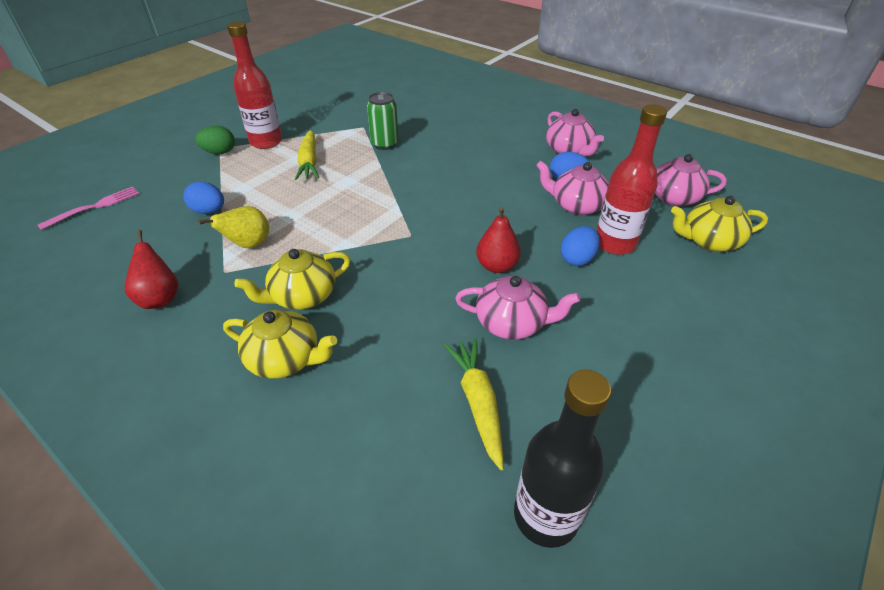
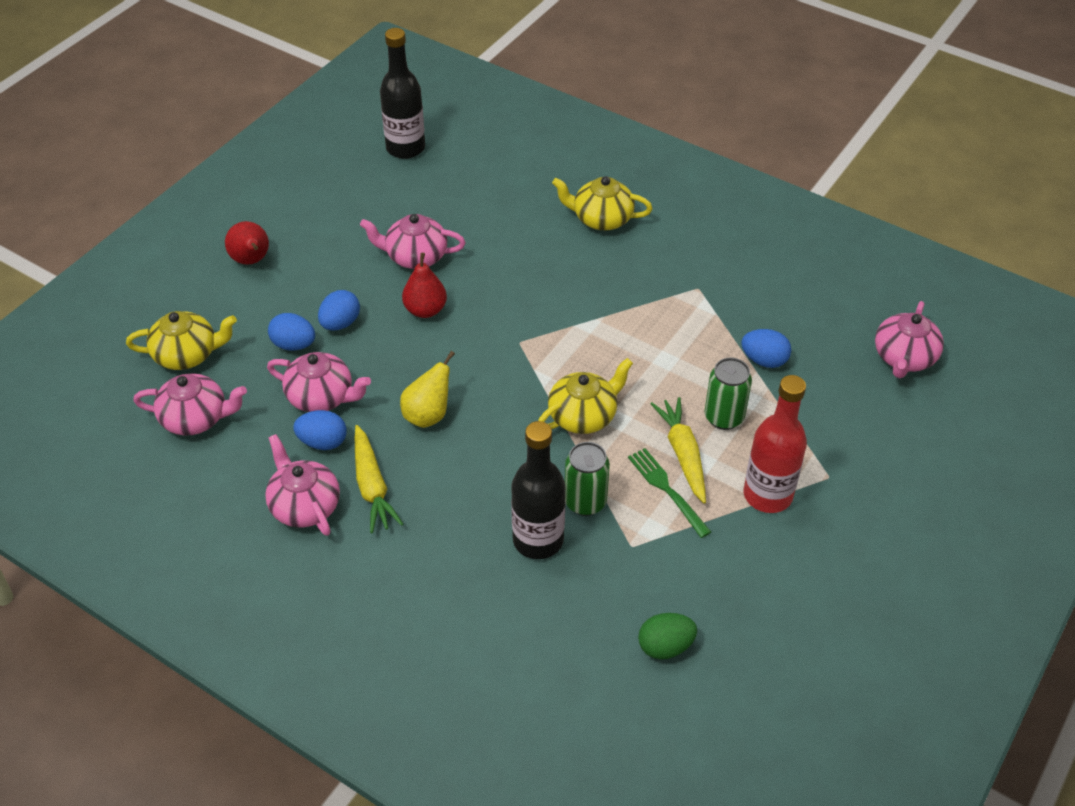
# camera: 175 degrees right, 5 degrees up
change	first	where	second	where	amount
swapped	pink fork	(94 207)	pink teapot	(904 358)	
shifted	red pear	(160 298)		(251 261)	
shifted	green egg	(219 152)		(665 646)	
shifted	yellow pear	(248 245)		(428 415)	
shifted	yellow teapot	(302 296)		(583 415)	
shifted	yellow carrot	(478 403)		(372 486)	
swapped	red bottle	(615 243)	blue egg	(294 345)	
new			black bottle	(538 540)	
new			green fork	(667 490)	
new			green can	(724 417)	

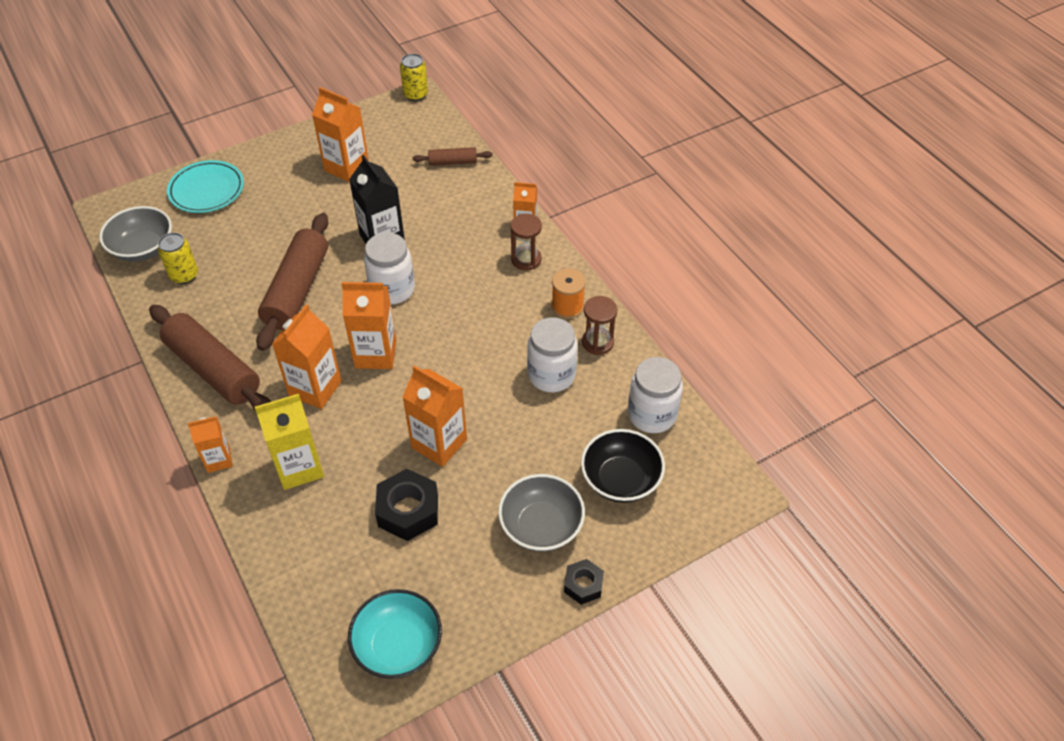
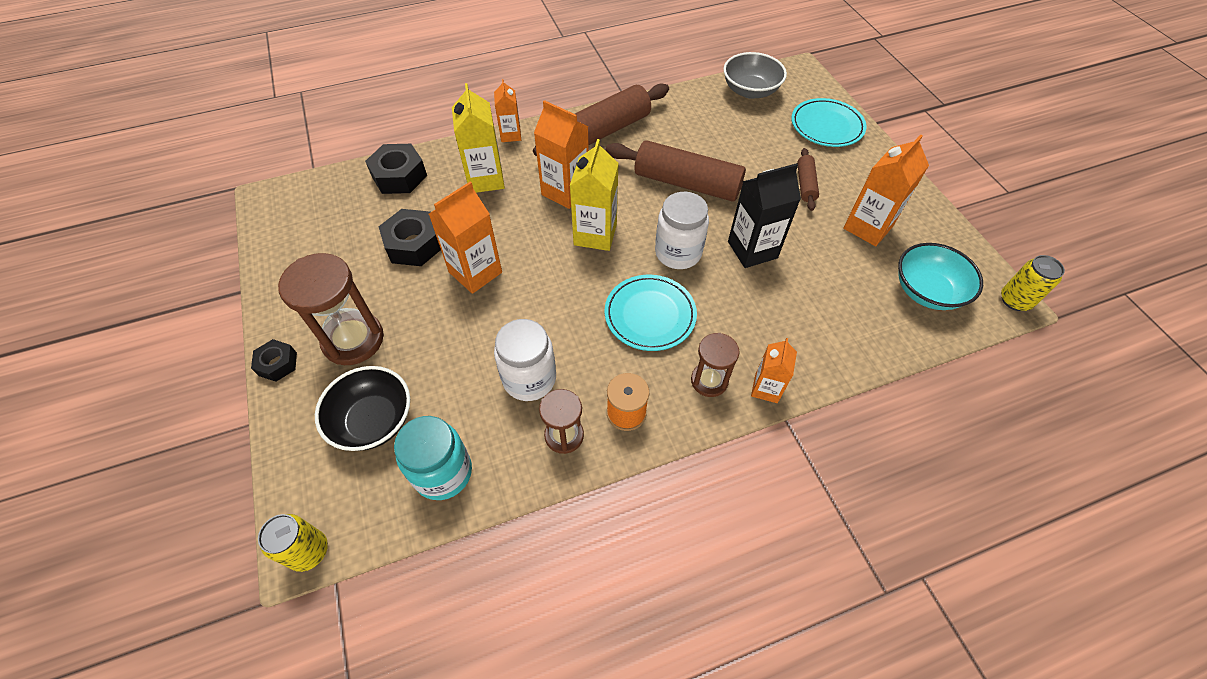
# camera: 100 degrees right, 5 degrees up
change	first	where	second	where	amount
shifted	yellow can	(184 275)		(309 551)	
repainted	orange carton	(375 354)	yellow carton	(595 234)	
shifted	turquoise bowl	(398 645)		(927 291)	
shifted	brown rolling pin	(453 162)		(805 184)	
swapped	grey bowl	(541 526)	brown hourglass	(353 340)	
repainted	white jar	(652 414)	turquoise jar	(443 473)	
new			black nut	(399 176)	
new			turquoise plate	(650 315)	

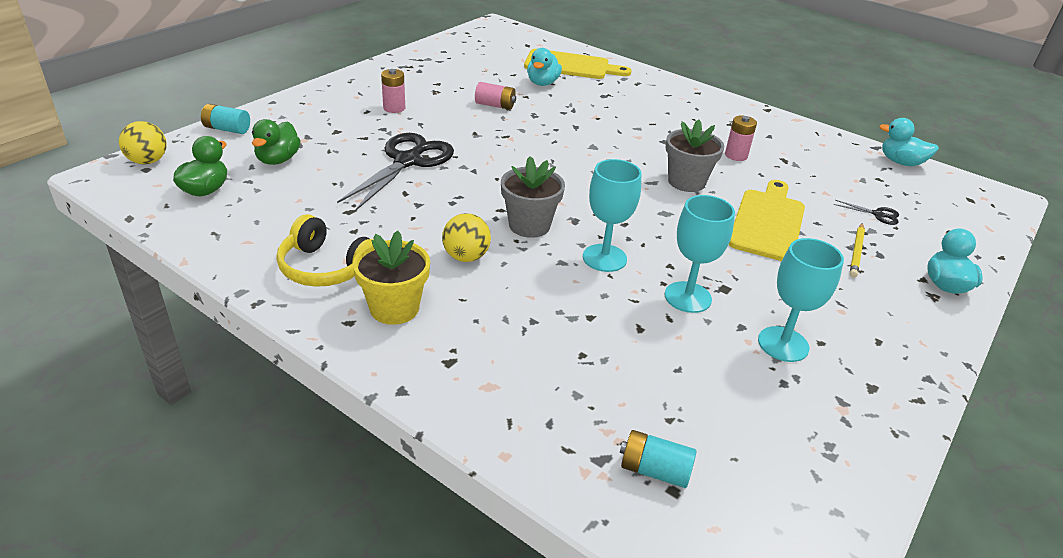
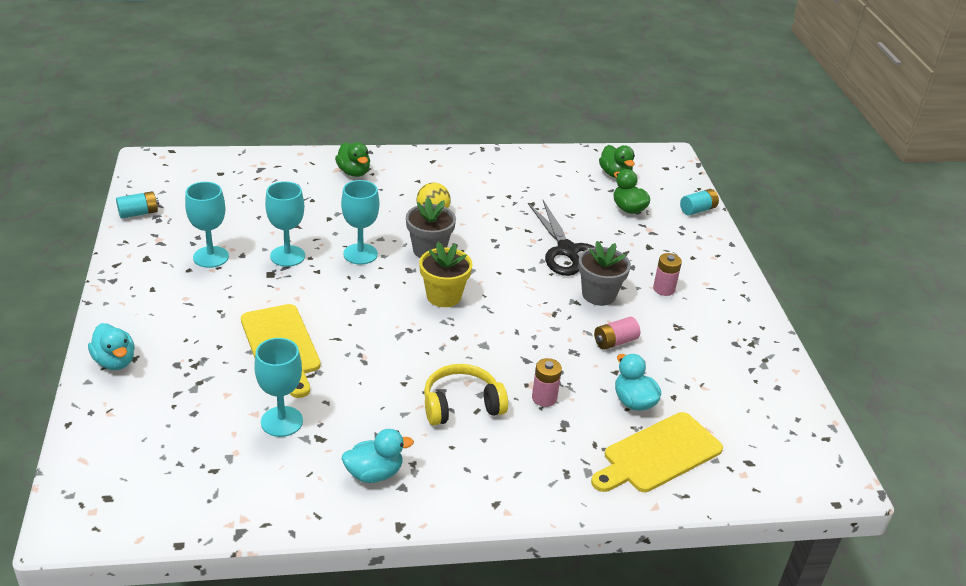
# camera: 135 degrees right, 0 degrees up
change	first	where	second	where	amount
gone	yellow ball	(148 161)			
shifted	yellow headphones	(326 268)		(461 405)	
shifted	yellow flower pot	(394 308)		(443 296)	
shifted	turquoise battery	(654 470)		(138 213)	
shifted	grey flower pot	(686 182)		(598 295)	
shifted	pink battery	(736 155)		(544 398)	
gone	black scissors	(878 214)			
gone	yellow pencil	(856 252)			
shifted	turquoise duck	(901 162)		(374 473)	
new			turquoise goblet	(282 421)	
new			green duck	(354 172)	

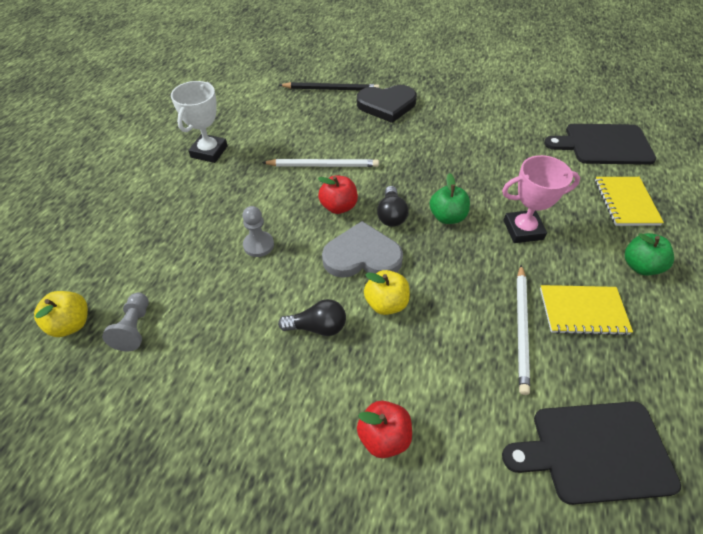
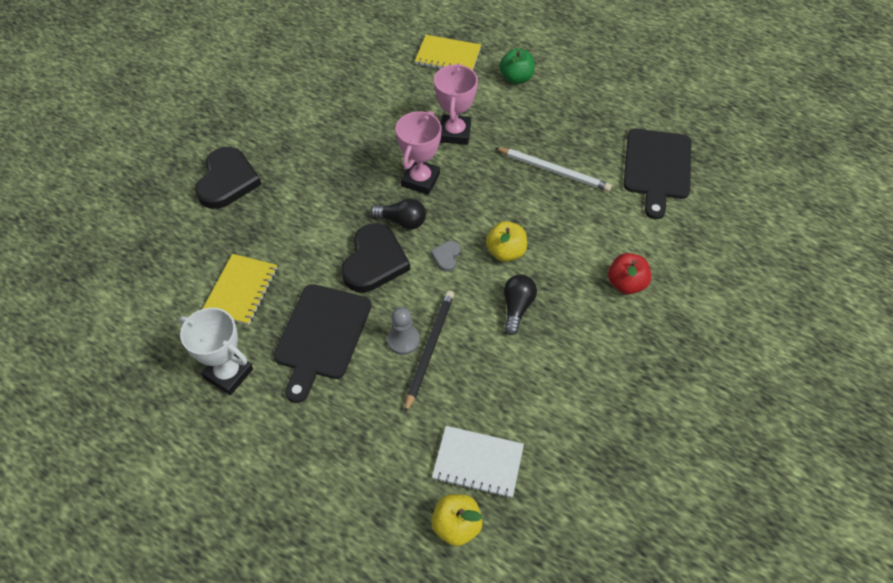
# camera: 75 degrees left, 5 degrees up
change	first	where	second	where	amount
swapped	grey pawn	(134 328)	white notebook	(478 462)	
gone	white pencil	(323 165)			
shifted	black pencil	(331 89)		(429 349)	
swapped	red apple	(338 206)	black heart	(374 261)	
scaled	grey heart	(362 256)		(446 256)	x0.45
swapped	green apple	(447 217)	pink trophy	(420 180)	
shifted	yellow notebook	(583 311)		(241 290)	
shifted	black cutting board	(604 145)		(321 336)	

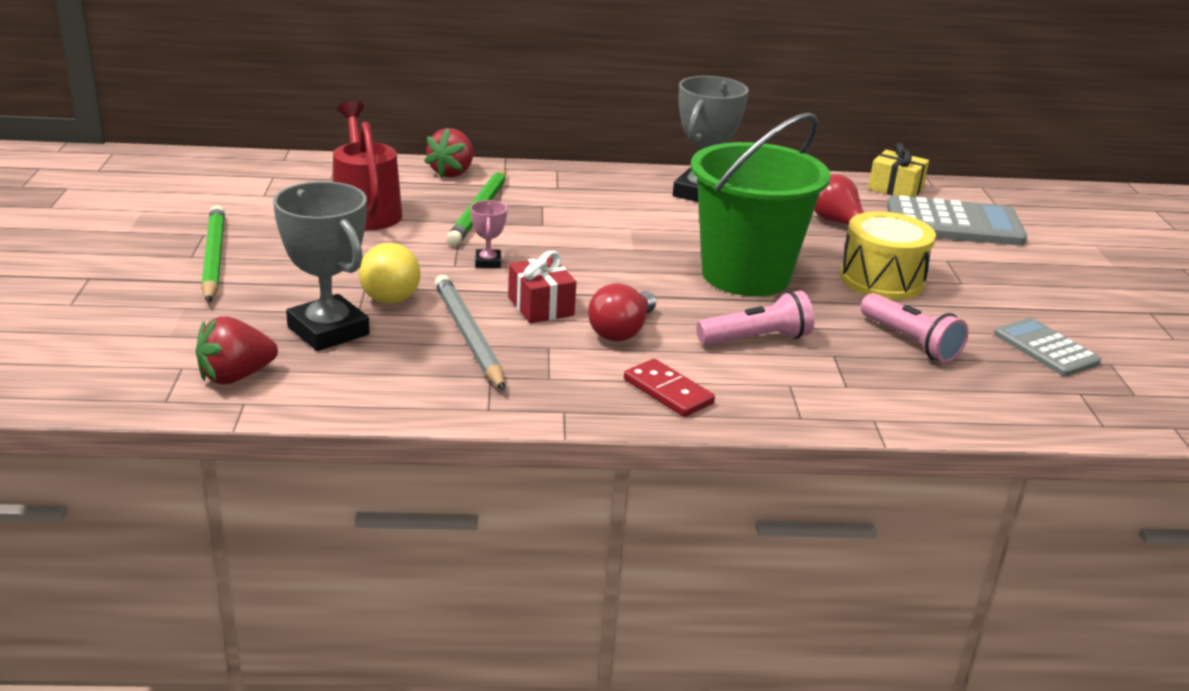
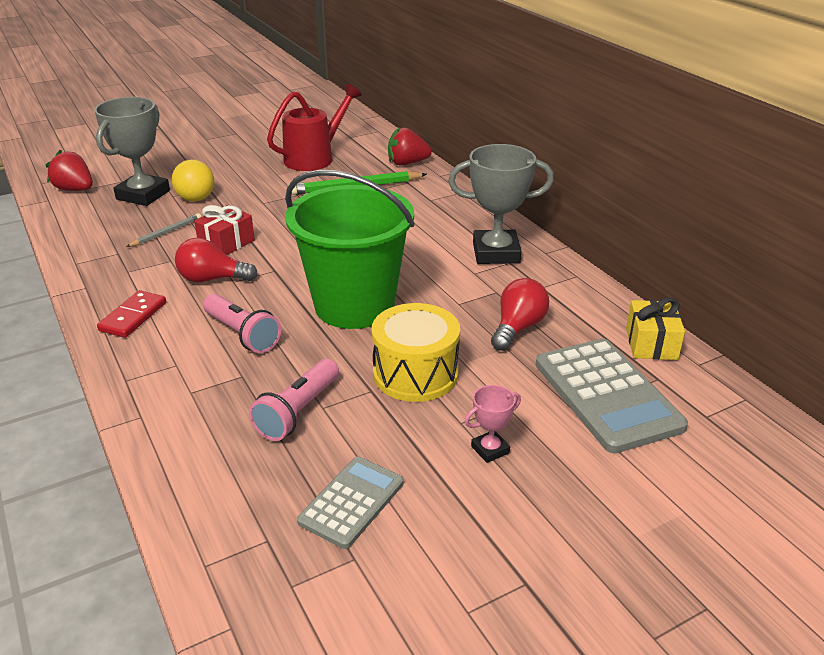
# camera: 65 degrees right, 5 degrees up
change	first	where	second	where	amount
gone	green pencil	(214 258)			
scaled	grey pencil	(468 335)		(167 232)	x0.55
shifted	pink trophy	(488 262)		(490 449)	

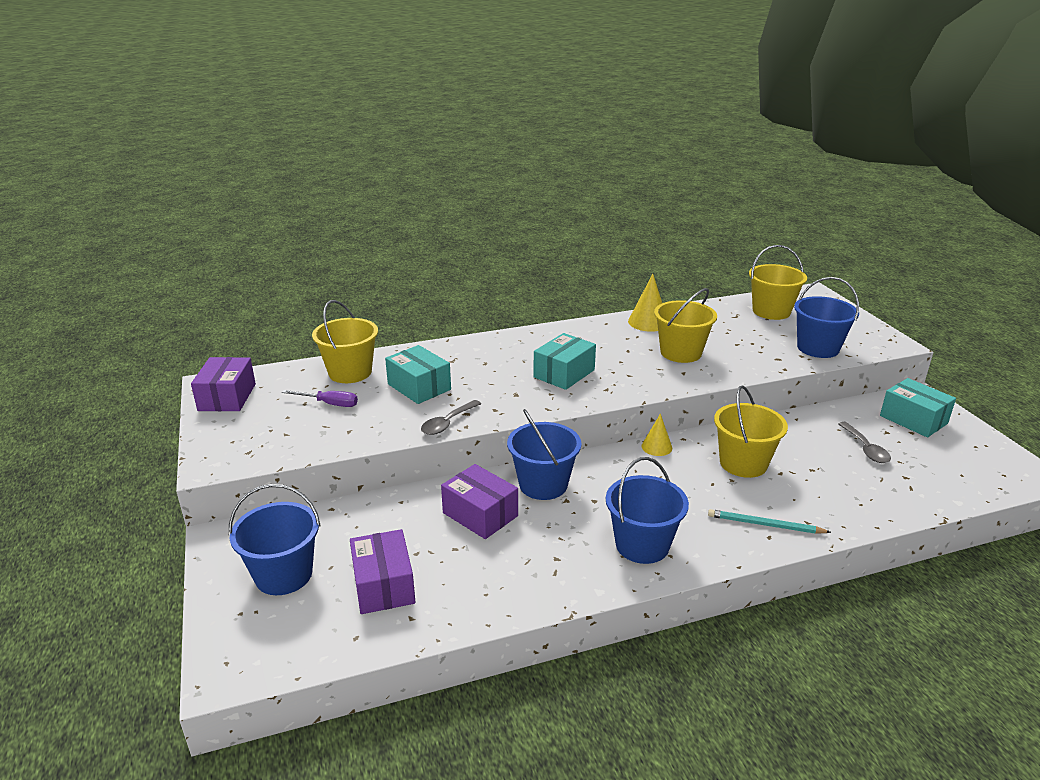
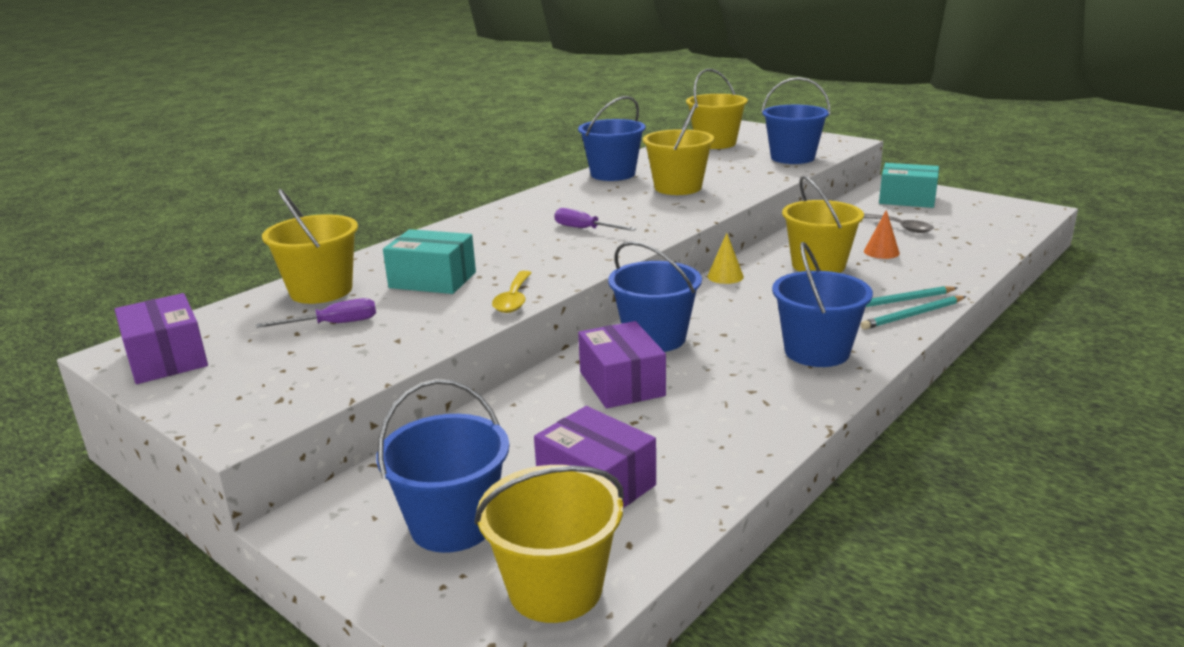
# camera: 30 degrees left, 5 degrees down
change	first	where	second	where	amount
repainted	grey spoon	(447 423)	yellow spoon	(514 299)	
rotated	purple box	(480 514)		(621 384)	60 degrees clockwise
swapped	turquoise box	(564 373)	purple screwdriver	(585 229)	
swapped	yellow cone	(648 322)	blue bucket	(612 174)	
new			yellow bucket	(555 588)	
new			turquoise pencil	(912 315)	
new			orange cone	(881 252)	

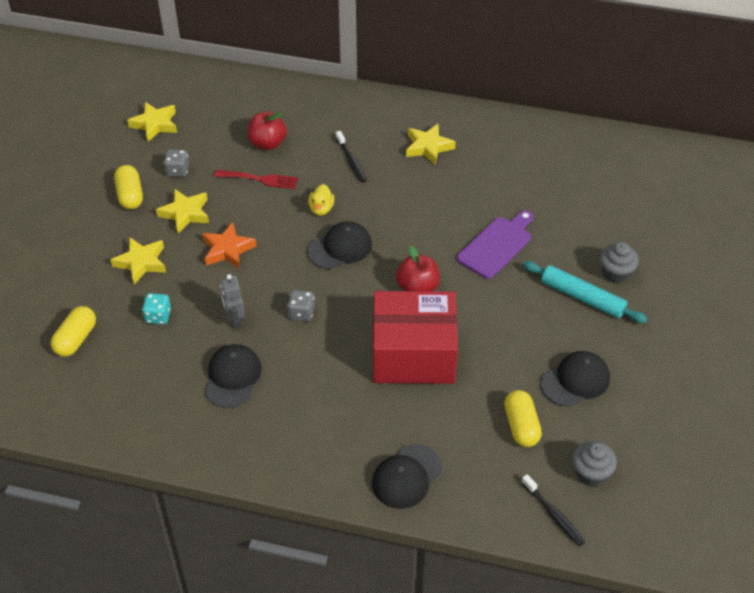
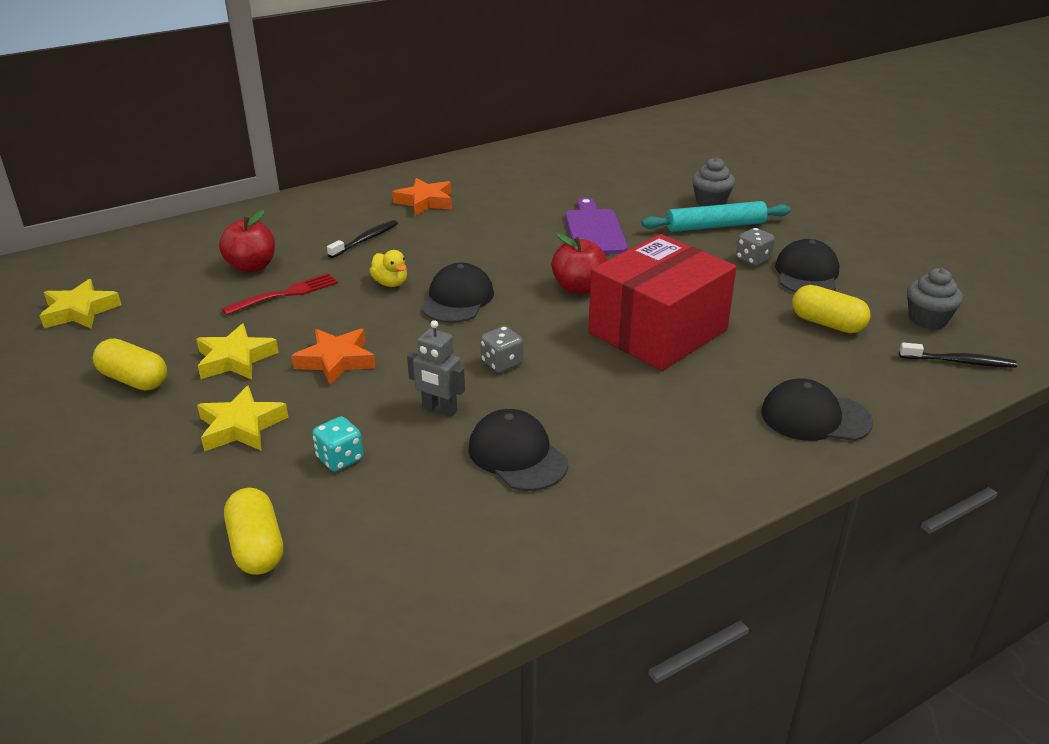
# camera: 45 degrees left, 15 degrees down
change	first	where	second	where	amount
shifted	grey dice	(178 171)		(753 260)	
rotated	black toothbrush	(351 161)		(365 240)	75 degrees counterclockwise
rotated	black cap	(406 476)		(815 417)	105 degrees clockwise
repainted	yellow star	(428 147)	orange star	(425 202)	

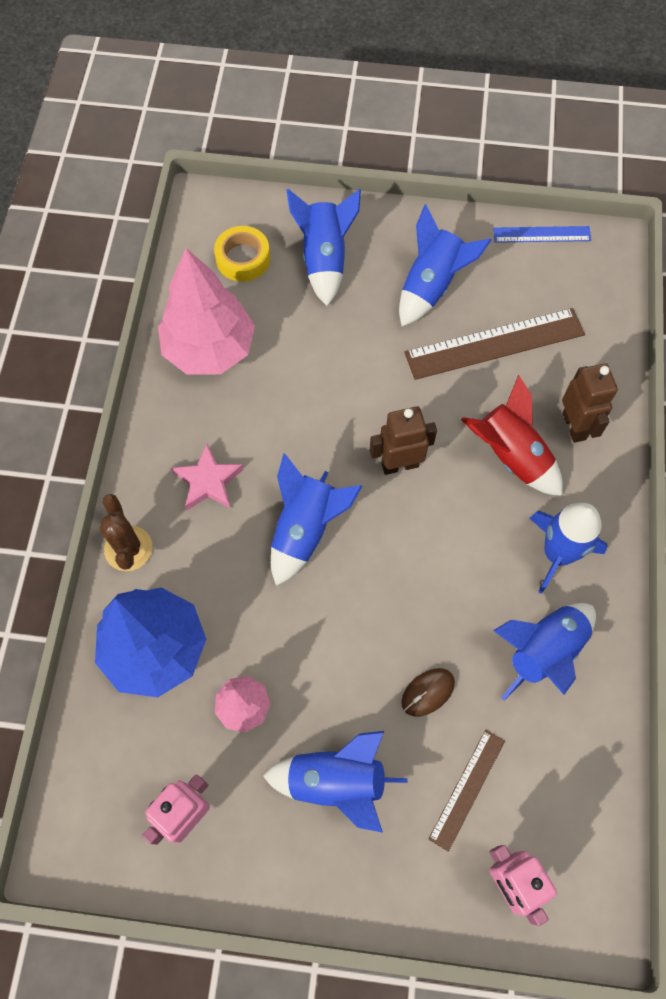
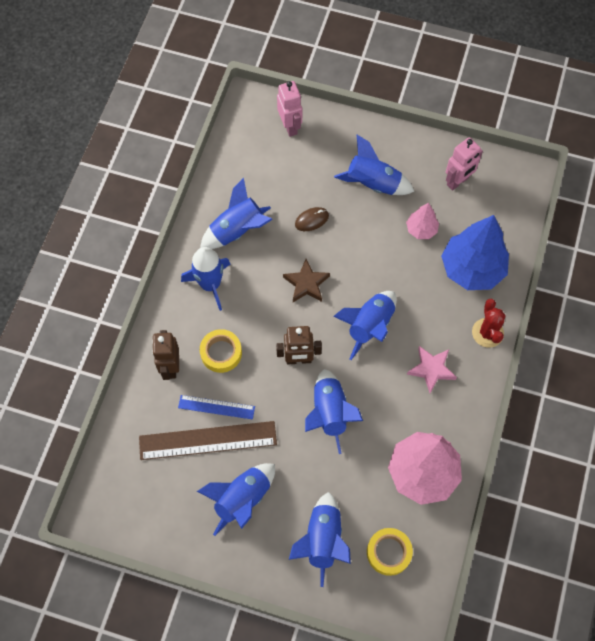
# camera: 170 degrees left, 0 degrees up
change	first	where	second	where	amount
repainted	brown cactus	(128 548)	red cactus	(487 333)	
gone	brown ruler	(467 789)			
swapped	red rocket	(511 456)	yellow tape	(221 353)	
shifted	blue ruler	(541 234)		(216 407)	
new			brown star	(306 283)	
new			blue rocket	(329 413)	

